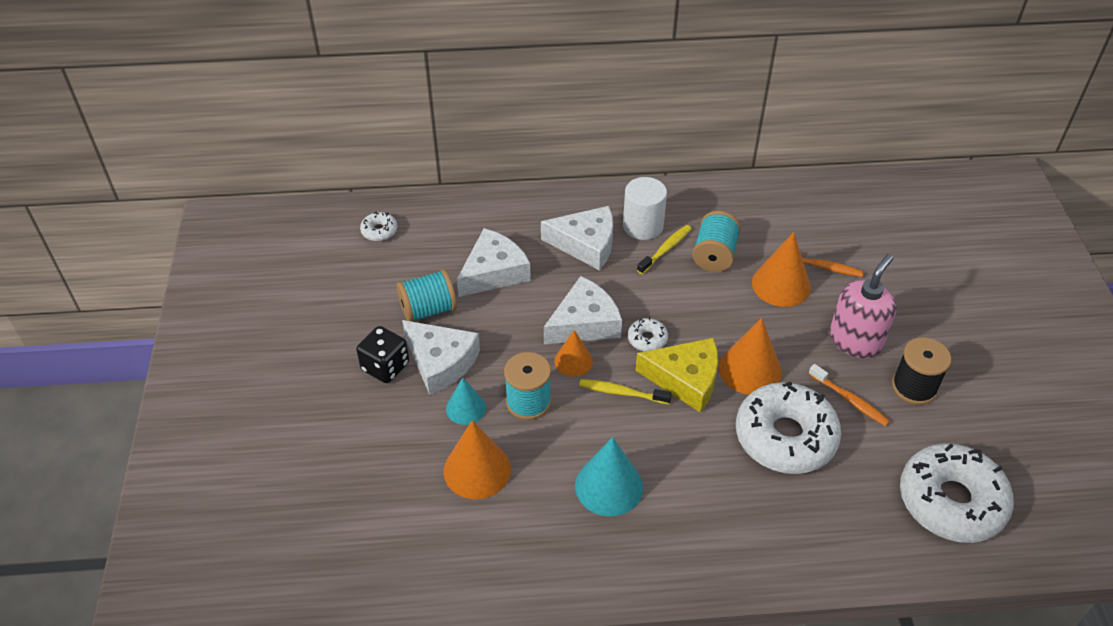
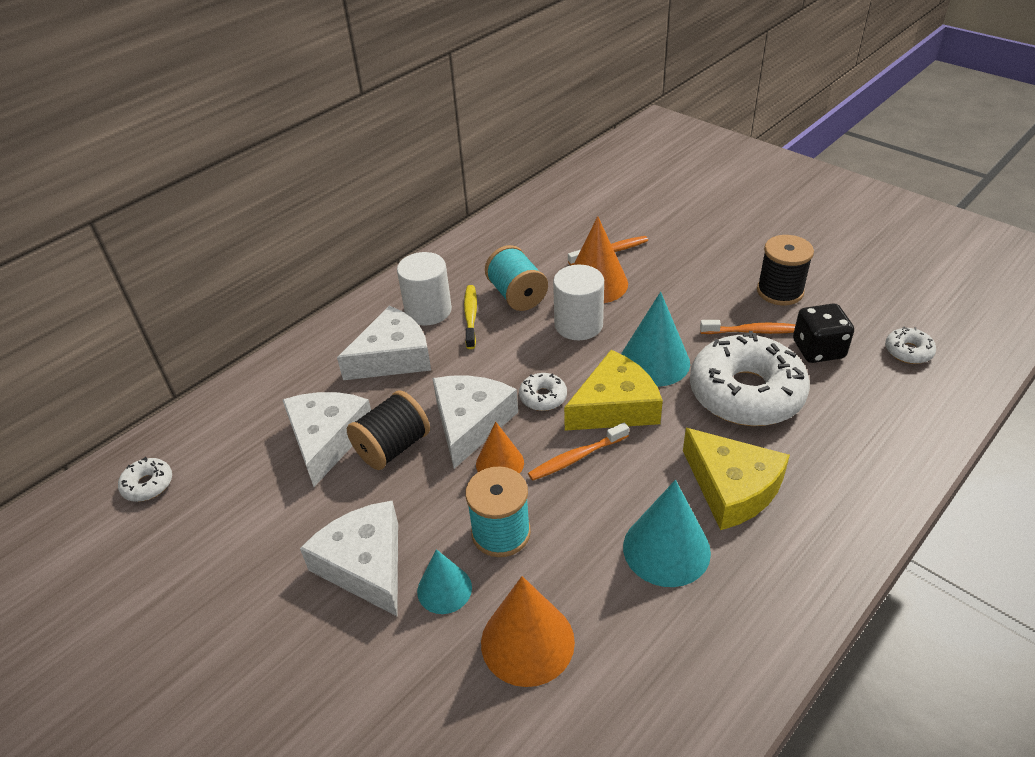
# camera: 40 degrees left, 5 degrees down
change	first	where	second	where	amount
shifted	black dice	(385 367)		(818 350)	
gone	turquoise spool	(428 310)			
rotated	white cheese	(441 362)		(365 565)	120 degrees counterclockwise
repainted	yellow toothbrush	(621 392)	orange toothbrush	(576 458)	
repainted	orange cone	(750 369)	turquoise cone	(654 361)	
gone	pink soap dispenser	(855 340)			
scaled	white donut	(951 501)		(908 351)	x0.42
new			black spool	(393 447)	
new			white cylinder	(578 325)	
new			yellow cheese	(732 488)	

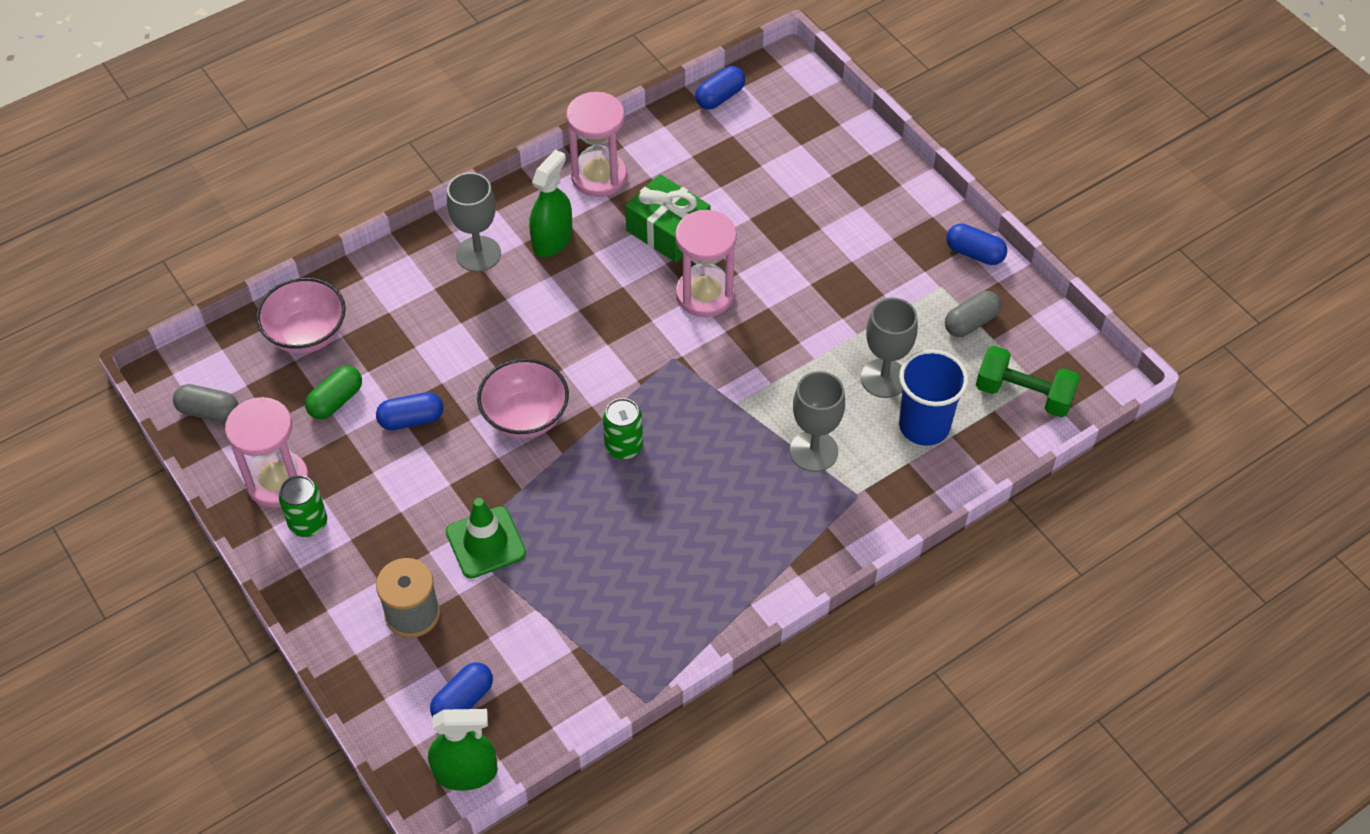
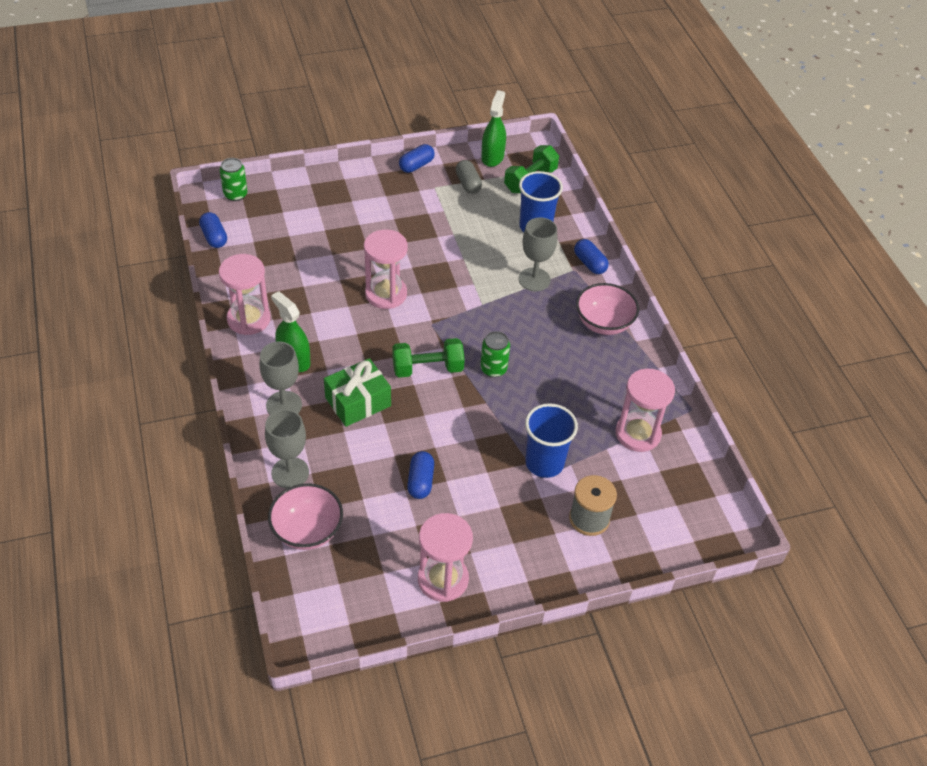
# camera: 75 degrees left, 5 degrees down
change	first	where	second	where	amount
gone	grey capsule	(209 411)			
shifted	green can	(308 523)		(235 194)	
gone	green capsule	(336 401)			
shifted	green spray bottle	(466 772)		(492 157)	
shifted	blue capsule	(463 700)		(589 263)	
swapped	green traffic cone	(485 542)	blue cup	(544 463)	
shifted	pink bowl	(525 417)		(603 323)	
shifted	green gift	(668 231)		(358 402)	
shifted	grey goblet	(884 378)		(290 473)	
new			green dumbbell	(427 368)	
new			pink hourglass	(638 434)	

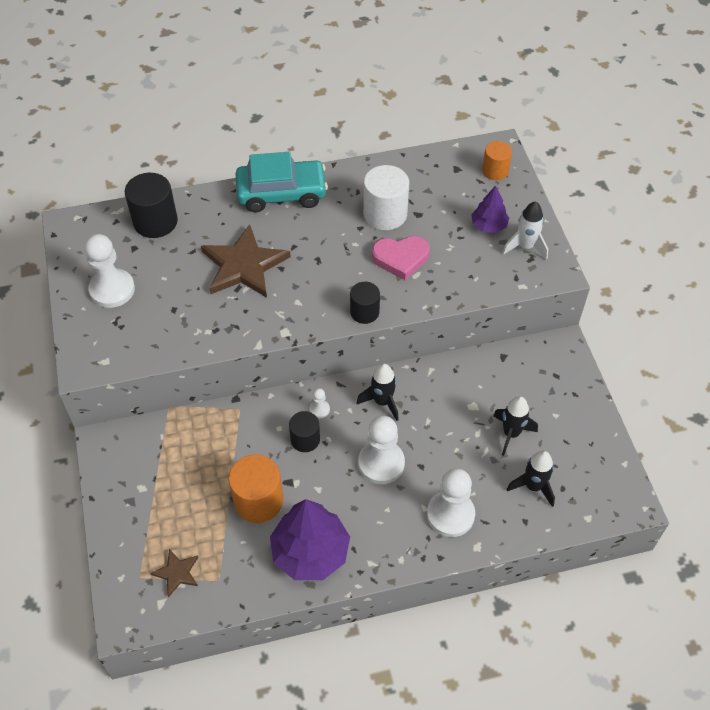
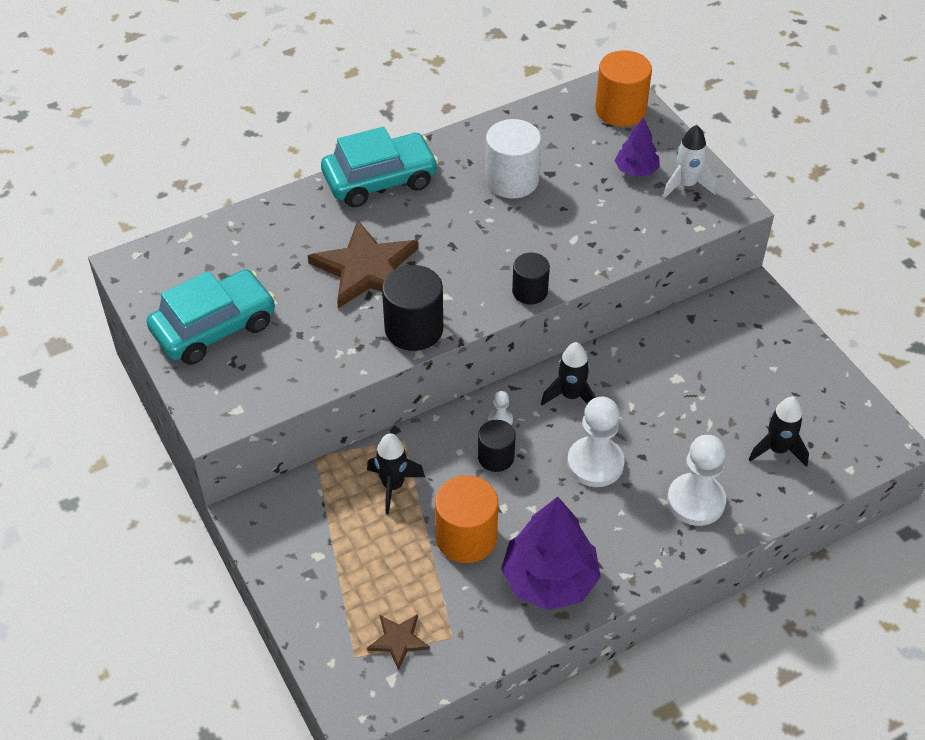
# camera: 15 degrees left, 5 degrees down
change	first	where	second	where	amount
swapped	white pawn	(112 289)	turquoise car	(214 327)	
shifted	black cylinder	(155 222)		(414 329)	
gone	pink heart	(401 258)			
scaled	orange cylinder	(495 171)		(620 110)	x1.61
shifted	black rocket	(511 433)		(393 486)	

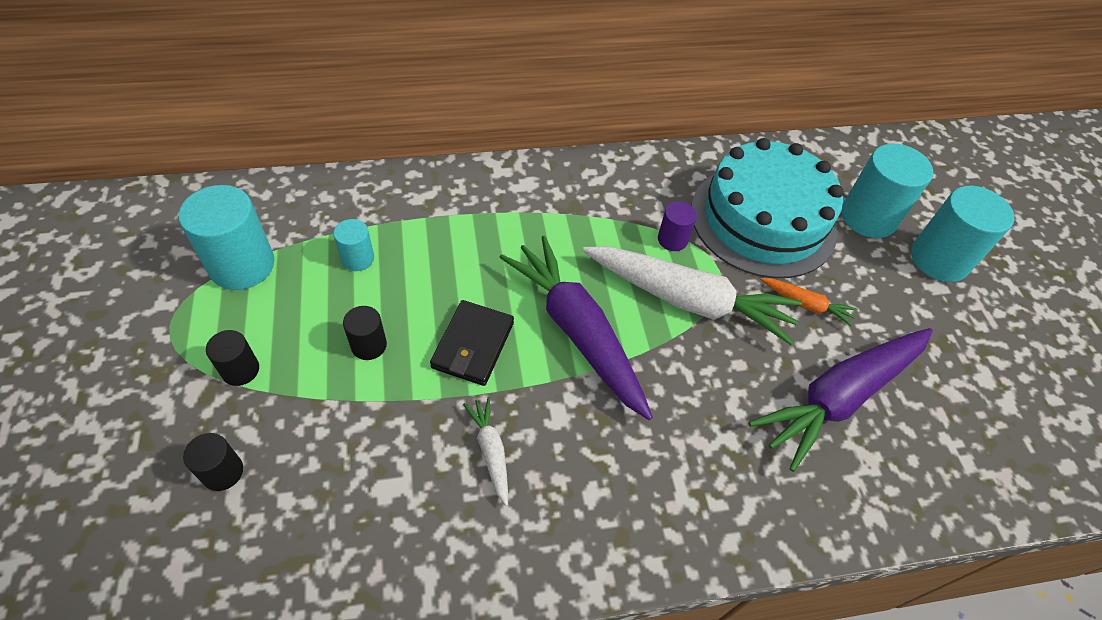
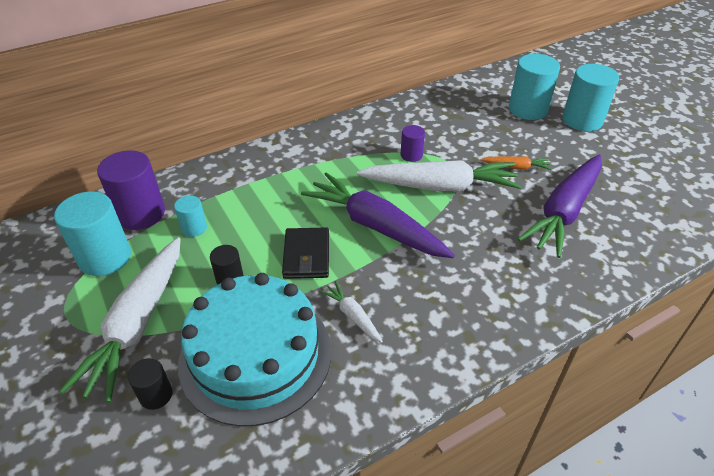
# camera: 15 degrees left, 10 degrees down
change	first	where	second	where	amount
swapped	black cylinder	(240 370)	white carrot	(137 324)	
shifted	turquoise cake	(763 220)		(255 355)	
new			purple cylinder	(141 214)	

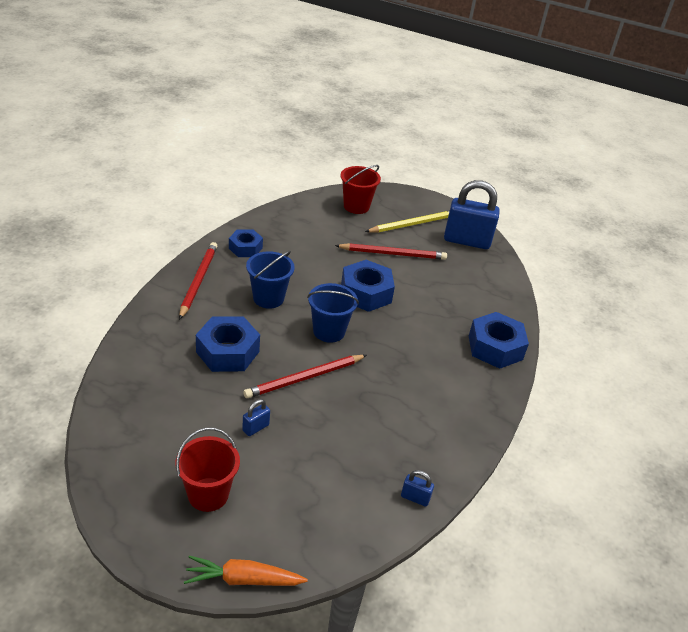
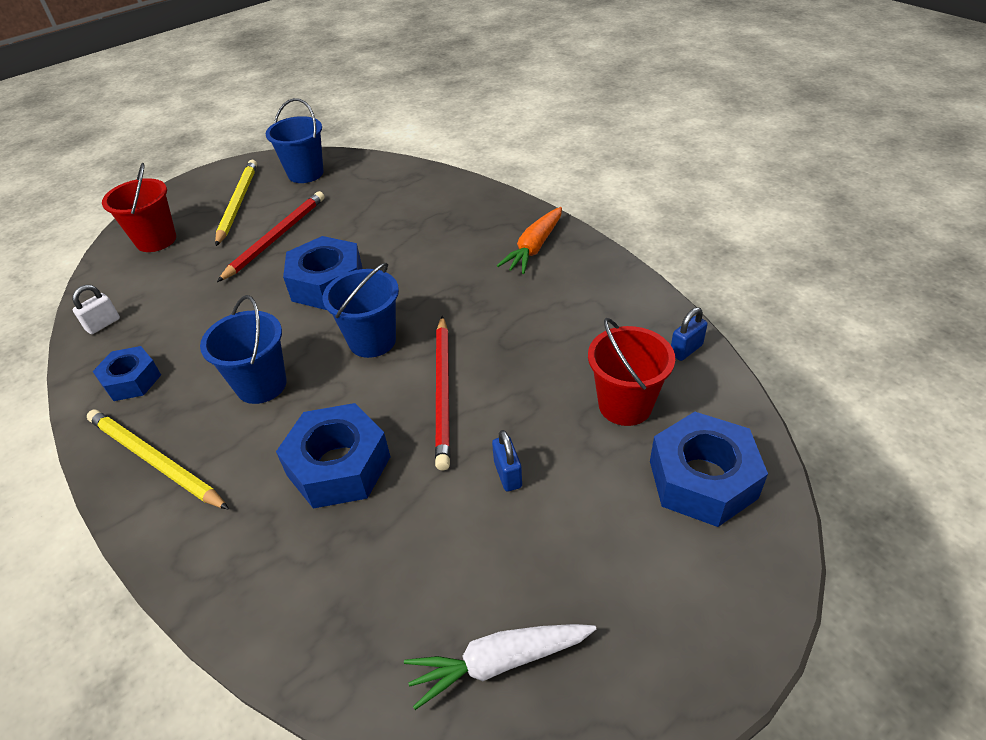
# camera: 55 degrees left, 5 degrees up
change	first	where	second	where	amount
shifted	red bucket	(208 494)		(625 405)	
repainted	red pencil	(198 281)	yellow pencil	(155 461)	
shifted	orange carrot	(243 579)		(534 248)	
swapped	blue padlock	(466 241)	blue bucket	(305 173)	
shifted	blue nut	(495 347)		(702 479)	
new			white padlock	(103 324)	
new			white carrot	(499 662)	

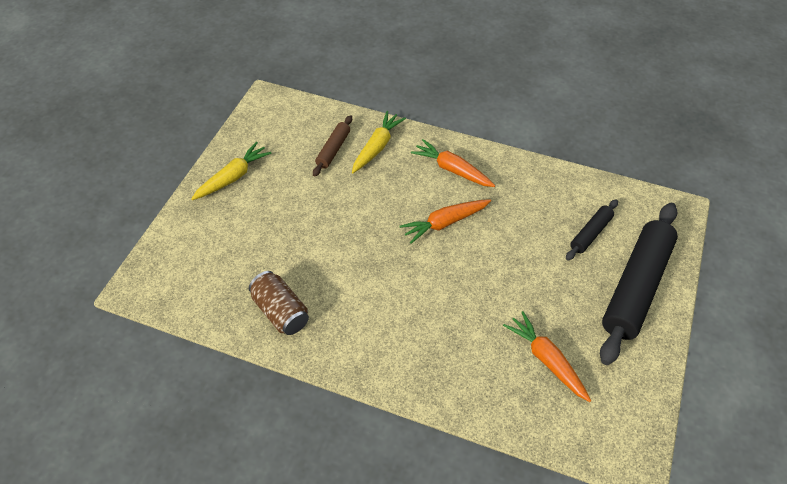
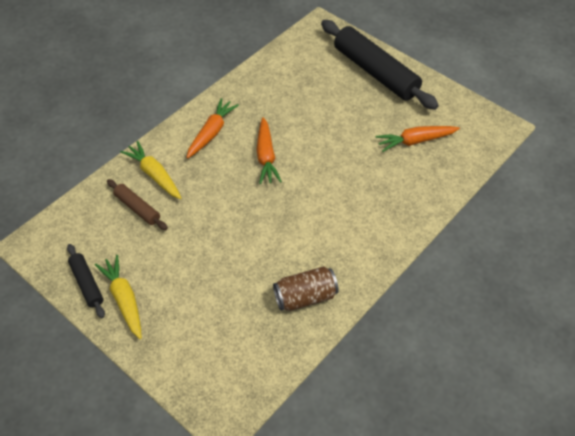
# camera: 70 degrees left, 0 degrees up
change	first	where	second	where	amount
rotated	orange carrot	(452 169)		(211 133)	150 degrees clockwise
shifted	black rolling pin	(590 233)		(87 284)	

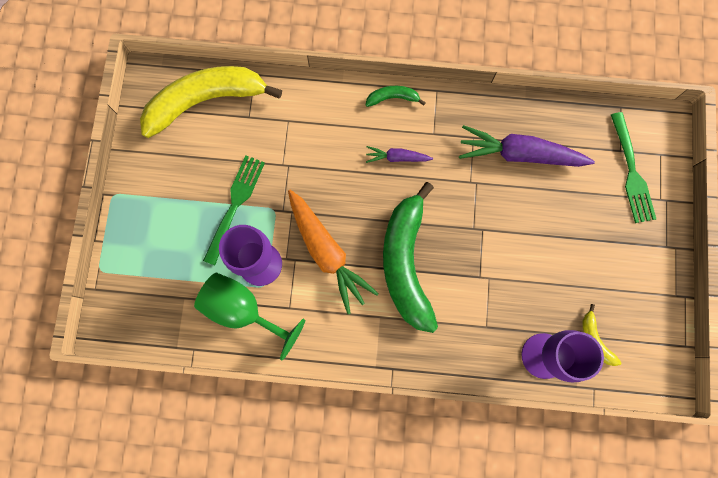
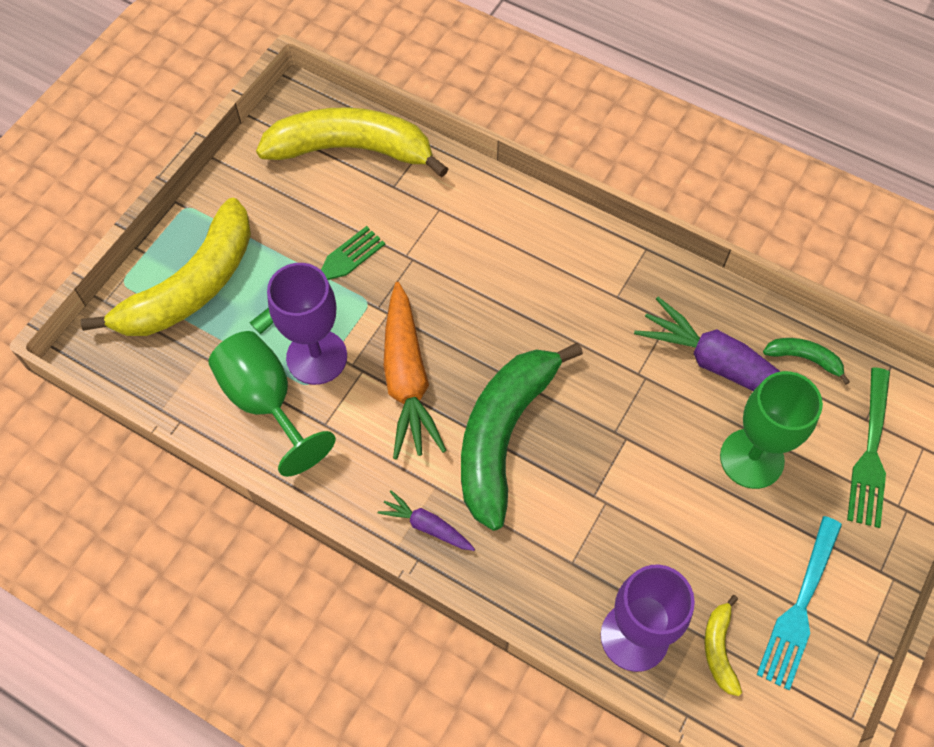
# camera: 25 degrees right, 15 degrees down
change	first	where	second	where	amount
shifted	green banana	(393 98)		(804 358)	
shifted	purple carrot	(397 157)		(426 526)	
new			yellow banana	(191 286)	
new			green goblet	(751 458)	
new			turquoise fork	(799 607)	

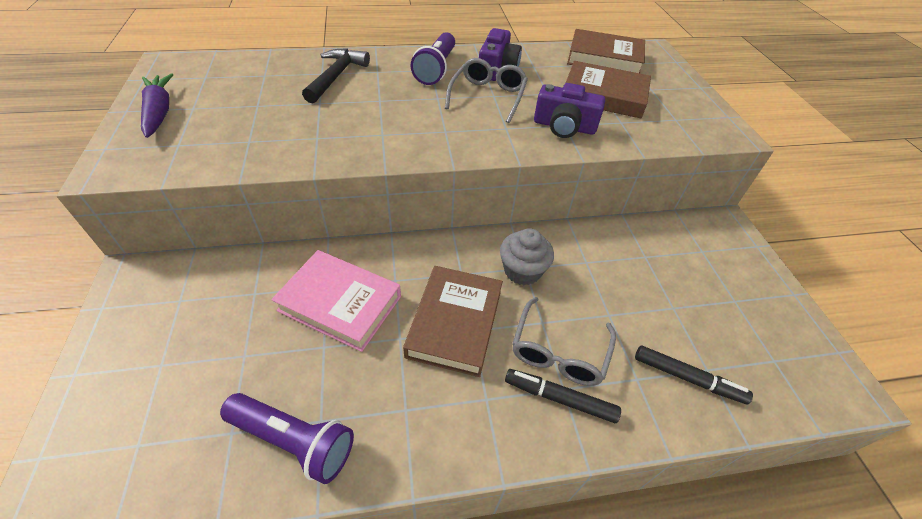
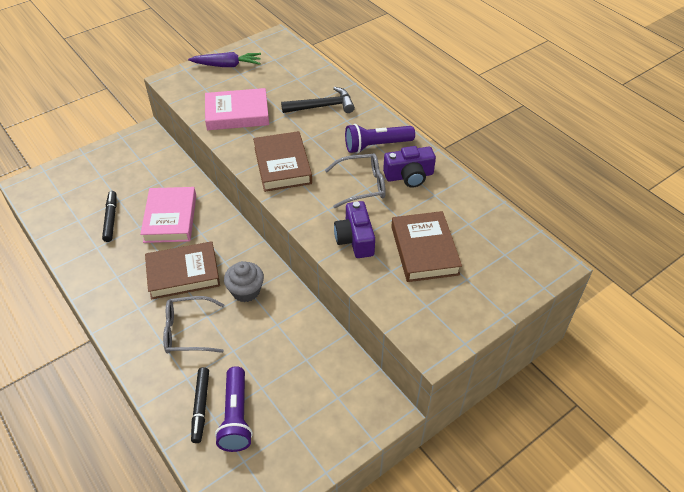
# camera: 65 degrees right, 0 degrees up
change	first	where	second	where	amount
rotated	purple carrot	(159 112)		(227 65)	45 degrees clockwise
shifted	purple flashlight	(294 440)		(236 417)	
shifted	black marker	(559 398)		(111 219)	
shifted	brown book	(604 58)		(282 165)	
new			pink book	(237 114)	

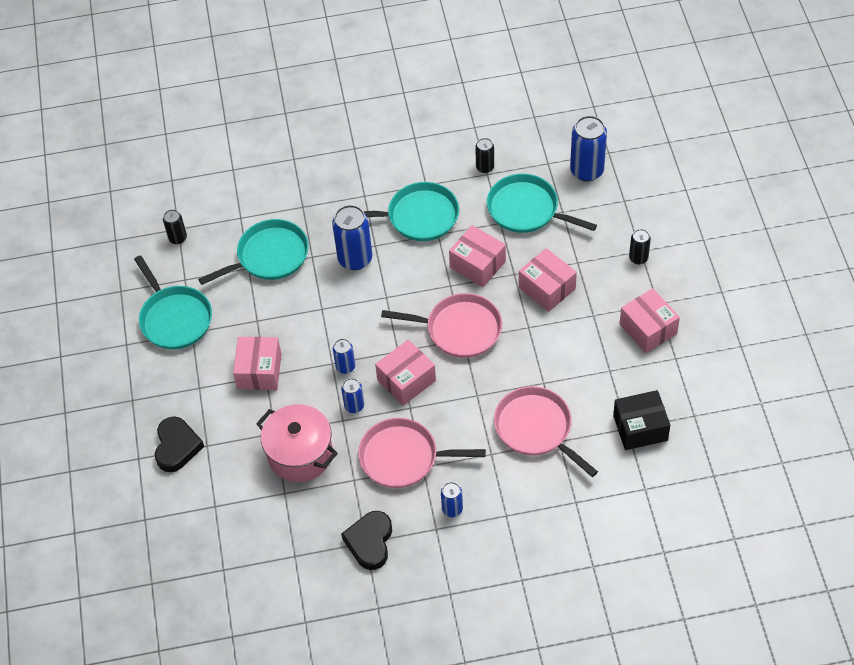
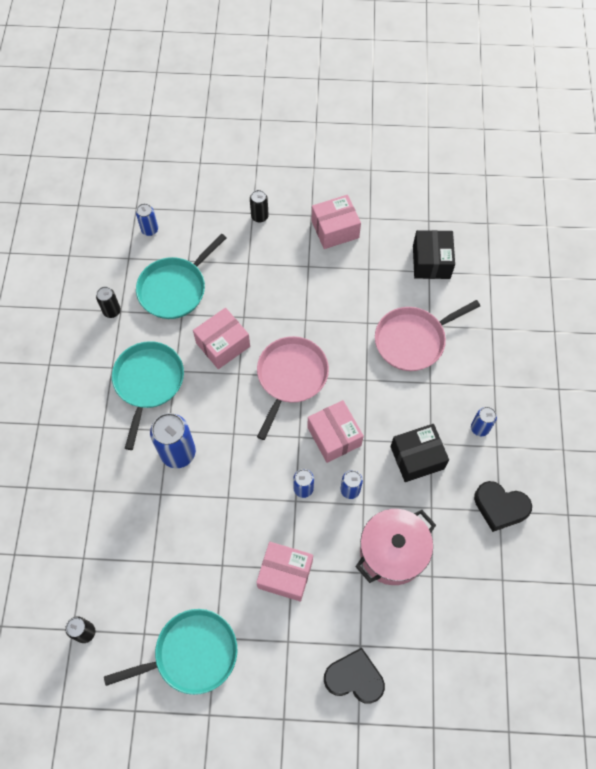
# camera: 80 degrees left, 10 degrees up
change	first	where	second	where	amount
gone	turquoise pan	(269 256)			
swapped	pink pan	(403 457)	black box	(417 457)	
gone	pink box	(547 288)			
scaled	blue can	(587 170)		(150 230)	x0.54

